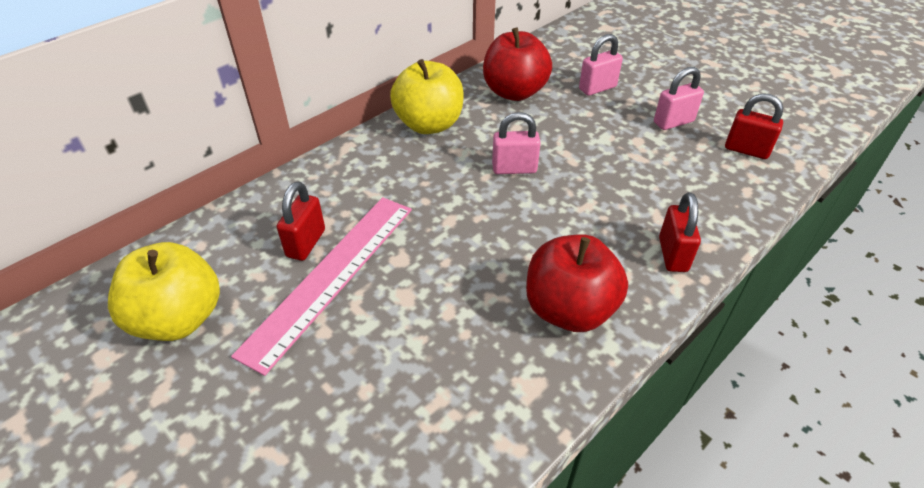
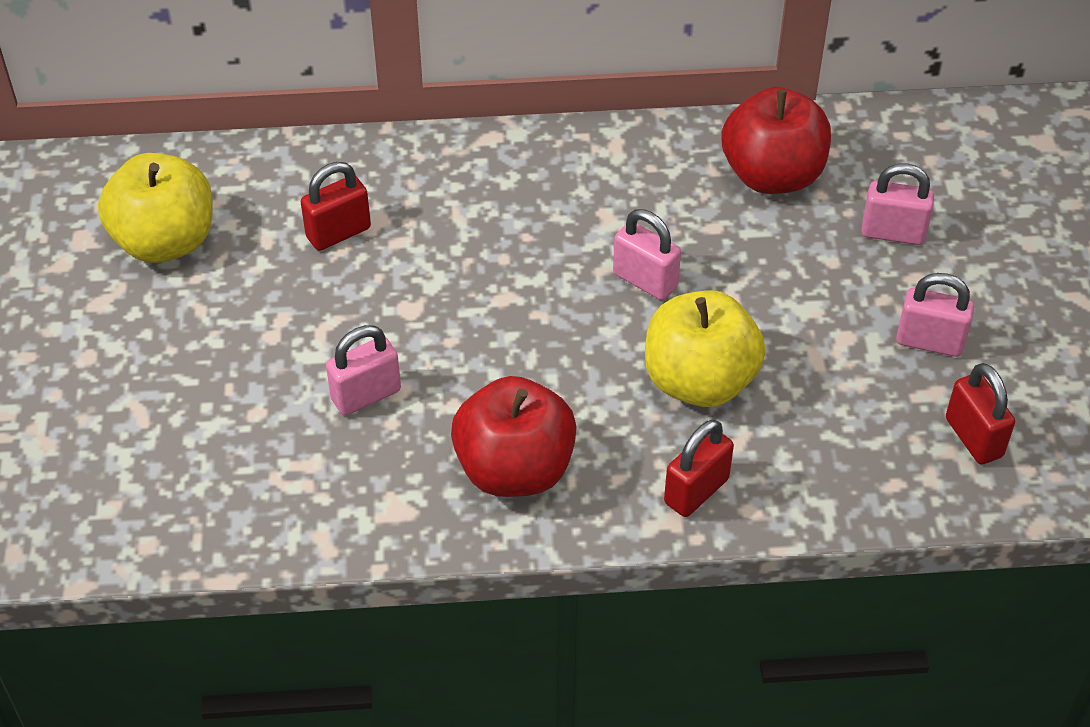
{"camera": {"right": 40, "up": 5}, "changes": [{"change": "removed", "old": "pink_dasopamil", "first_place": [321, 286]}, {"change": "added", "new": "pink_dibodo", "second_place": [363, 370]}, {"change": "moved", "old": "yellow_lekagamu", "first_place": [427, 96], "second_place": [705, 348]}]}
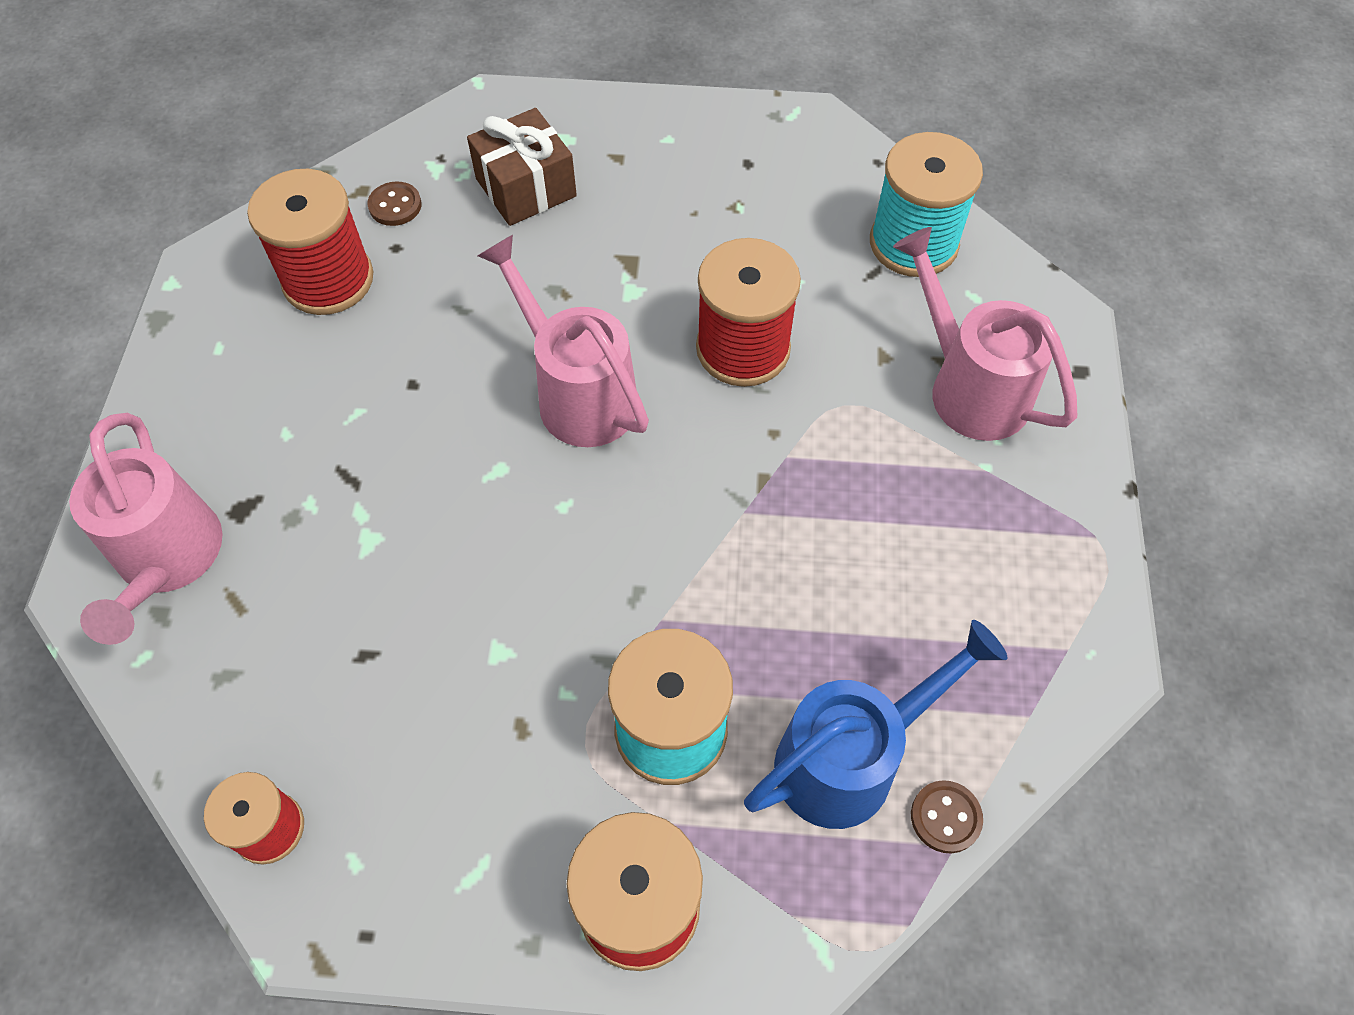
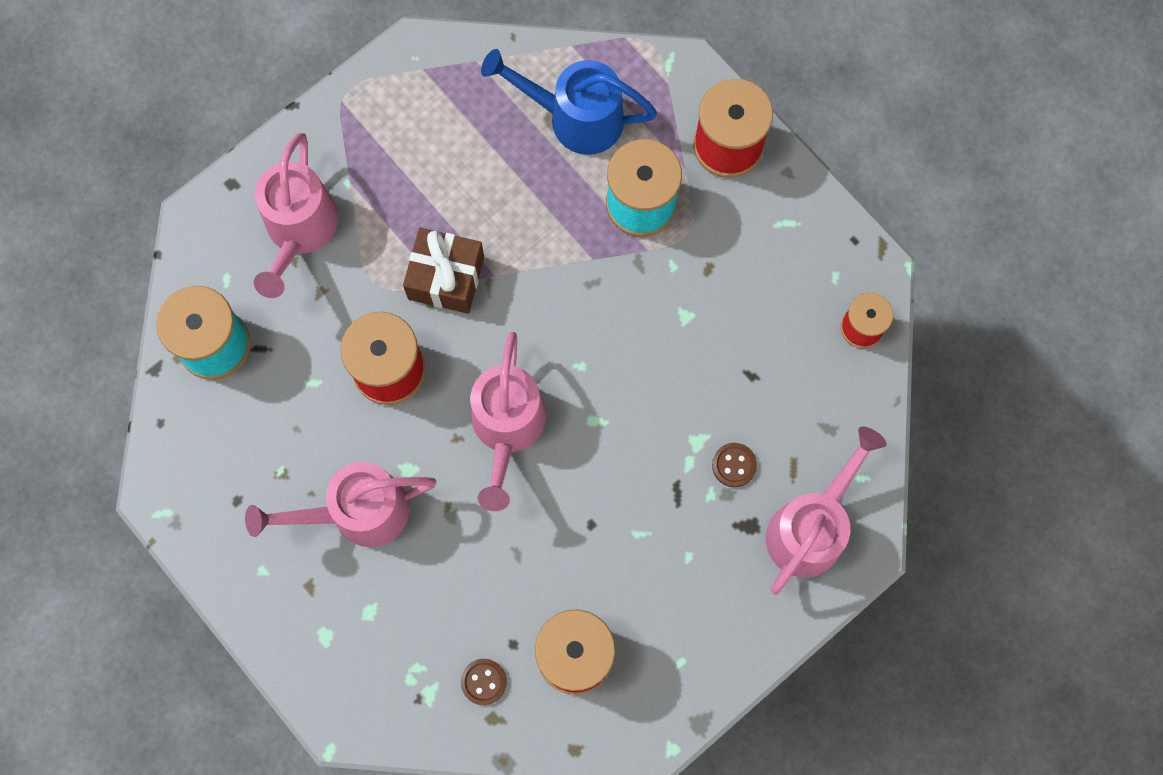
{"camera": {"right": -135, "up": 15}, "changes": [{"change": "added", "new": "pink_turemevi", "second_place": [340, 504]}, {"change": "moved", "old": "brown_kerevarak", "first_place": [522, 167], "second_place": [443, 271]}, {"change": "moved", "old": "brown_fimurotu", "first_place": [947, 817], "second_place": [734, 465]}]}
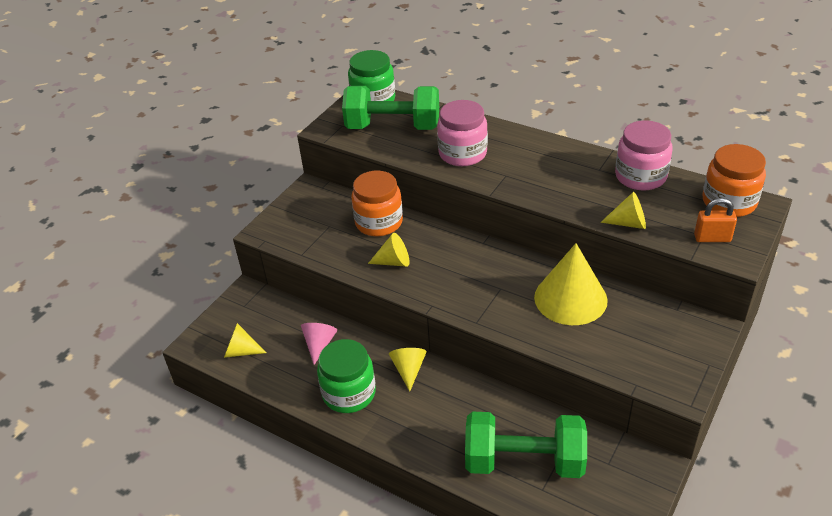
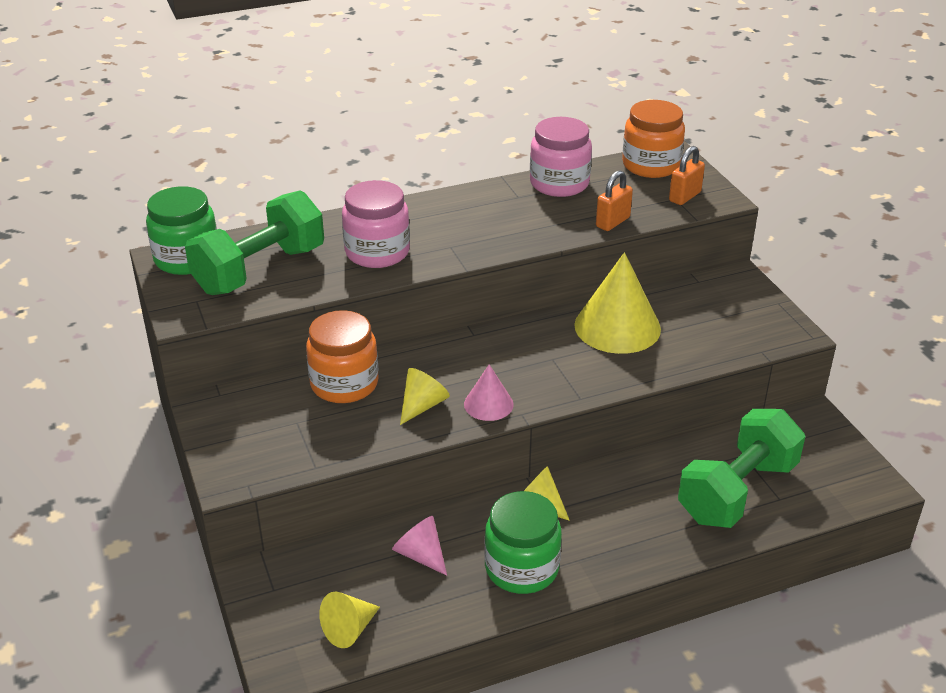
{"camera": {"right": -55, "up": -5}, "changes": [{"change": "added", "new": "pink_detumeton", "second_place": [489, 392]}, {"change": "replaced", "old": "yellow_detumeton", "new": "orange_dibodo", "first_place": [623, 210], "second_place": [614, 200]}]}
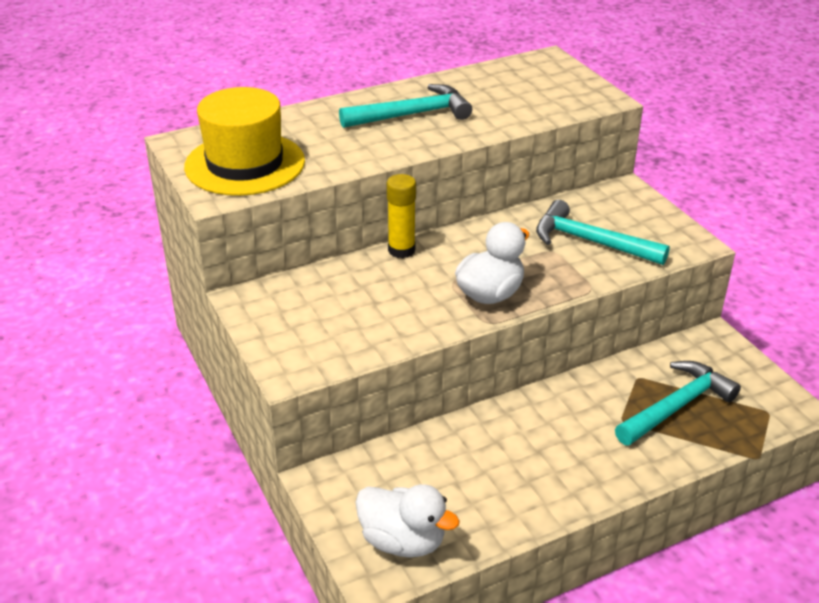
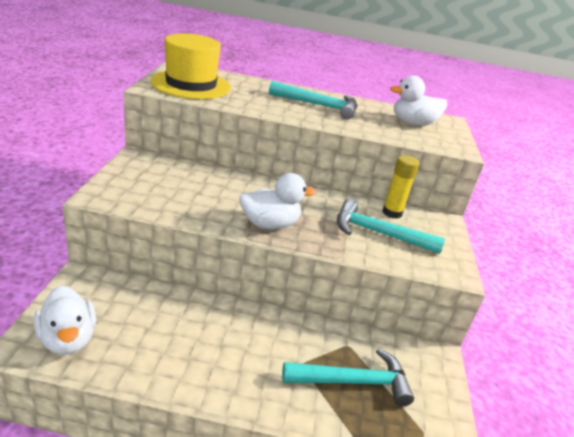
{"camera": {"right": 30, "up": -5}, "changes": [{"change": "added", "new": "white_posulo", "second_place": [418, 100]}, {"change": "moved", "old": "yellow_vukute", "first_place": [401, 216], "second_place": [400, 187]}, {"change": "turned", "old": "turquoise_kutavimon", "first_place": [603, 232], "second_place": [391, 226], "degrees": -45}]}
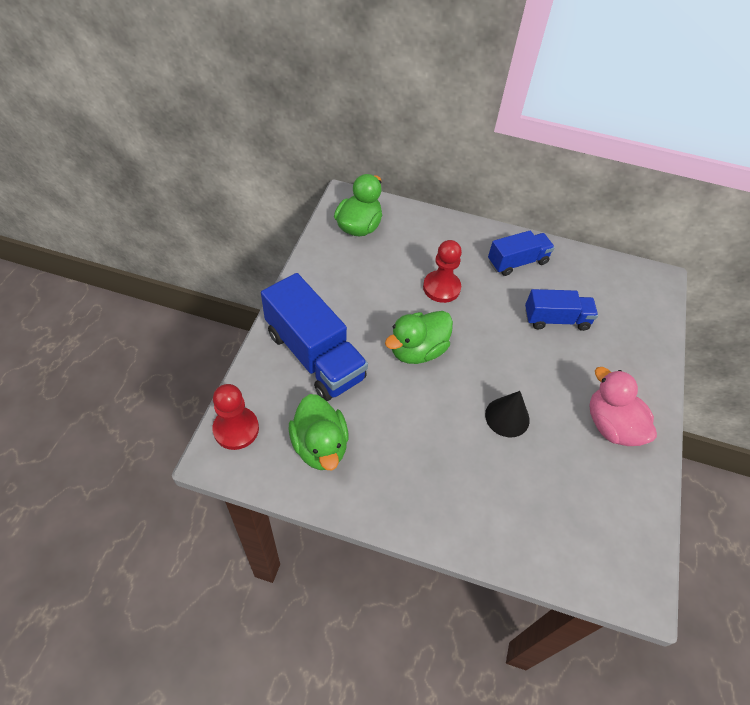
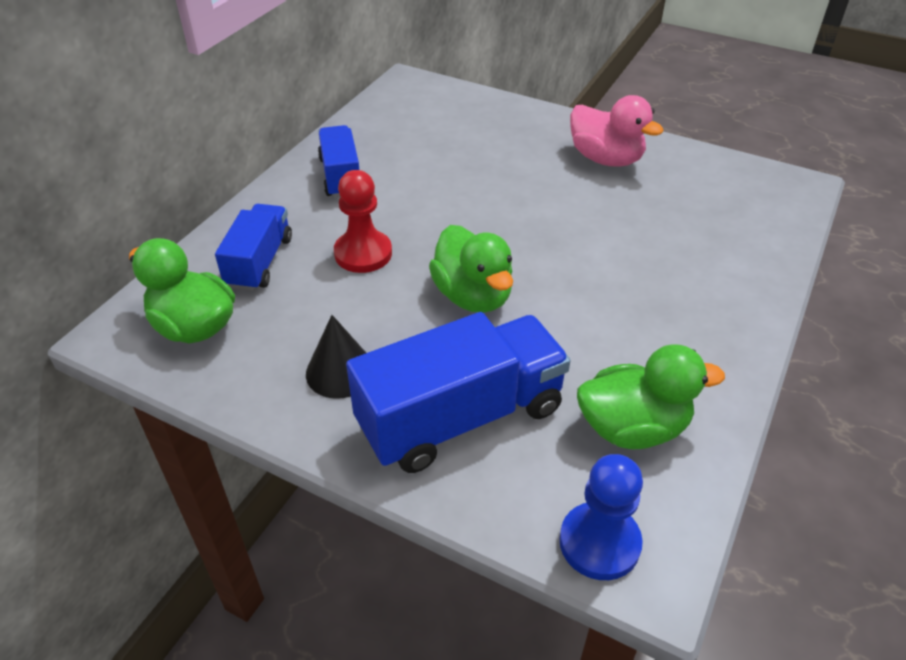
{"camera": {"right": -75, "up": -10}, "changes": [{"change": "moved", "old": "black_detumeton", "first_place": [507, 414], "second_place": [336, 357]}, {"change": "moved", "old": "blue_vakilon", "first_place": [561, 310], "second_place": [253, 247]}, {"change": "recoloured", "old": "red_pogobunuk", "new": "blue_pogobunuk", "first_place": [235, 417], "second_place": [601, 517]}, {"change": "turned", "old": "pink_posulo", "first_place": [623, 406], "second_place": [617, 130], "degrees": -120}]}
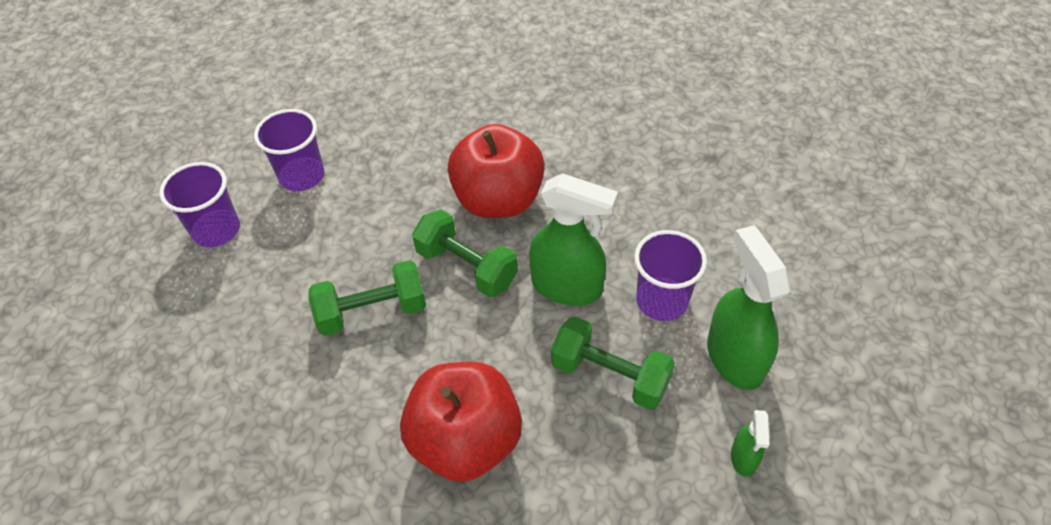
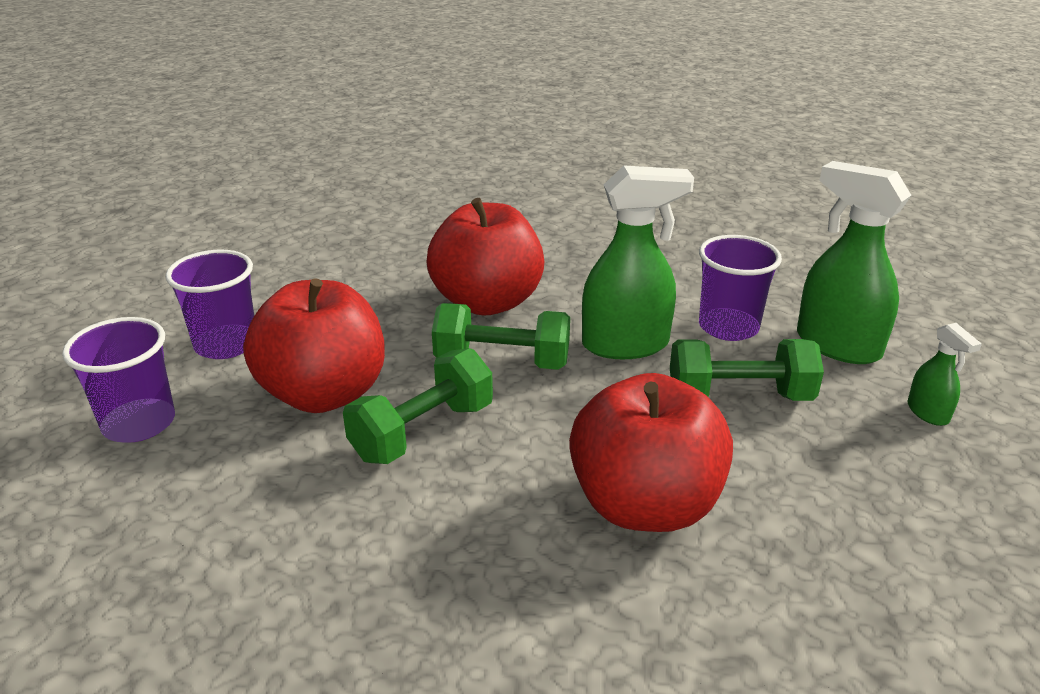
{"camera": {"right": -30, "up": -20}, "changes": [{"change": "added", "new": "red_lekagamu", "second_place": [314, 345]}]}
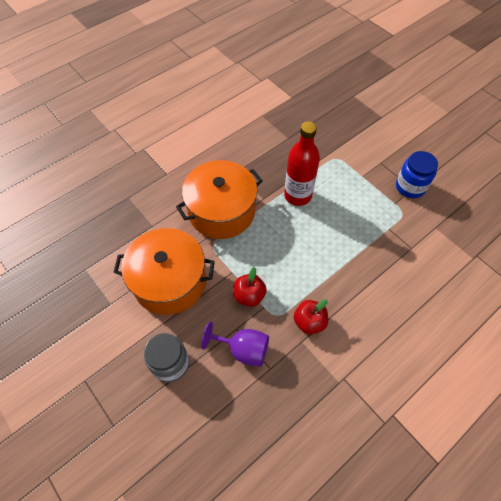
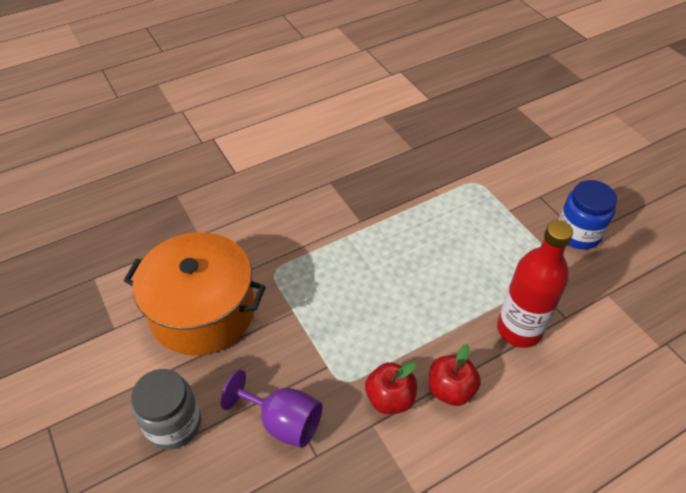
{"camera": {"right": 10, "up": -10}, "changes": [{"change": "removed", "old": "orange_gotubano", "first_place": [219, 199]}, {"change": "moved", "old": "red_lekagamu", "first_place": [250, 287], "second_place": [455, 375]}, {"change": "moved", "old": "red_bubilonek", "first_place": [302, 164], "second_place": [535, 284]}]}
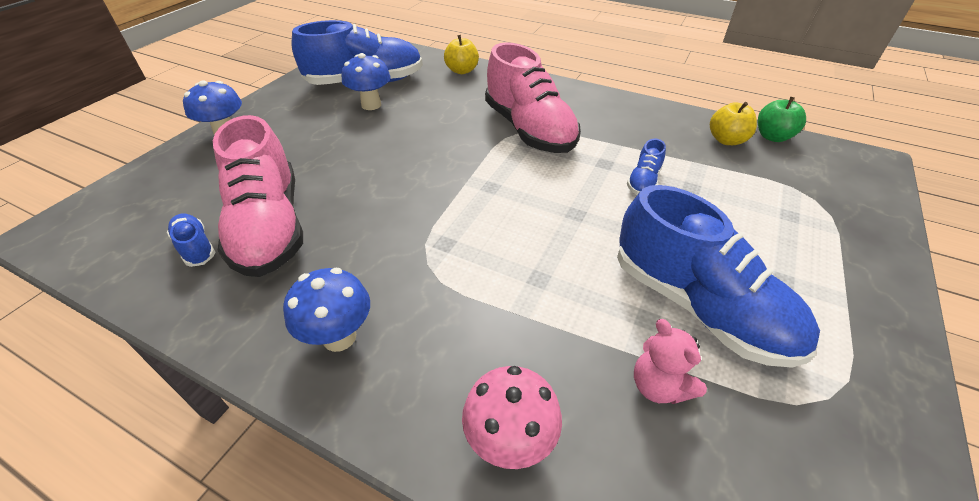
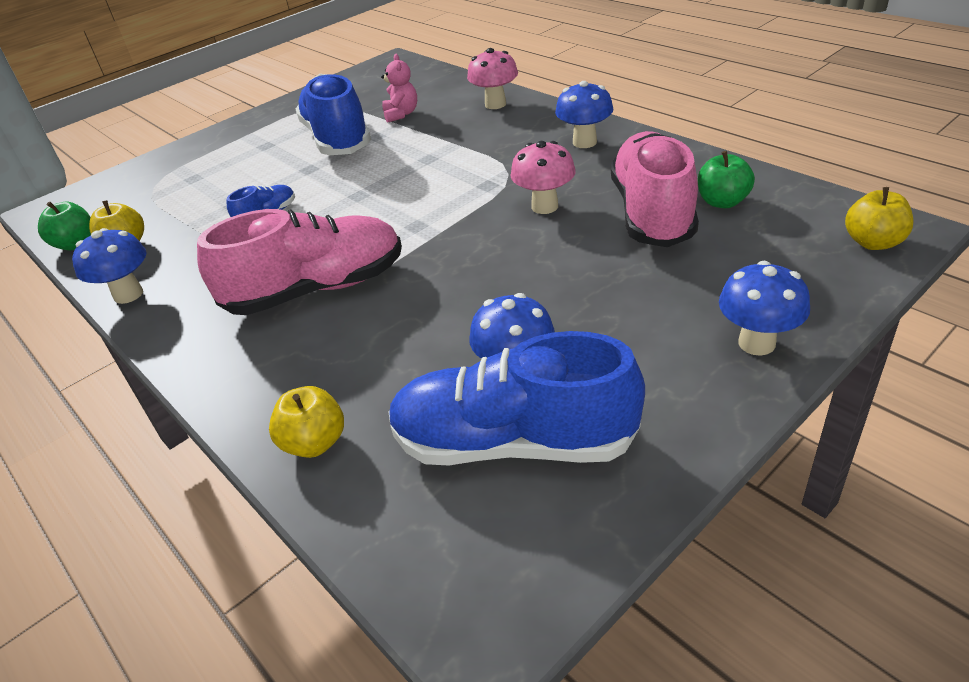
{"camera": {"right": -155, "up": -5}, "changes": [{"change": "added", "new": "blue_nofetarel", "second_place": [109, 266]}, {"change": "added", "new": "pink_nofetarel", "second_place": [543, 177]}, {"change": "added", "new": "yellow_lekagamu", "second_place": [879, 218]}, {"change": "replaced", "old": "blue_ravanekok", "new": "green_lekagamu", "first_place": [191, 240], "second_place": [726, 179]}, {"change": "turned", "old": "pink_ravanekok", "first_place": [533, 97], "second_place": [299, 262], "degrees": 75}]}
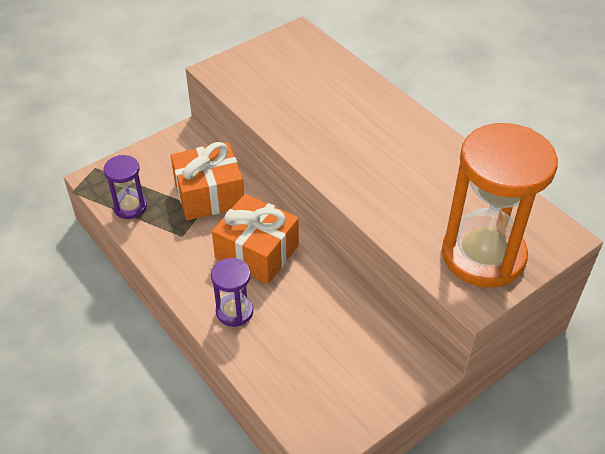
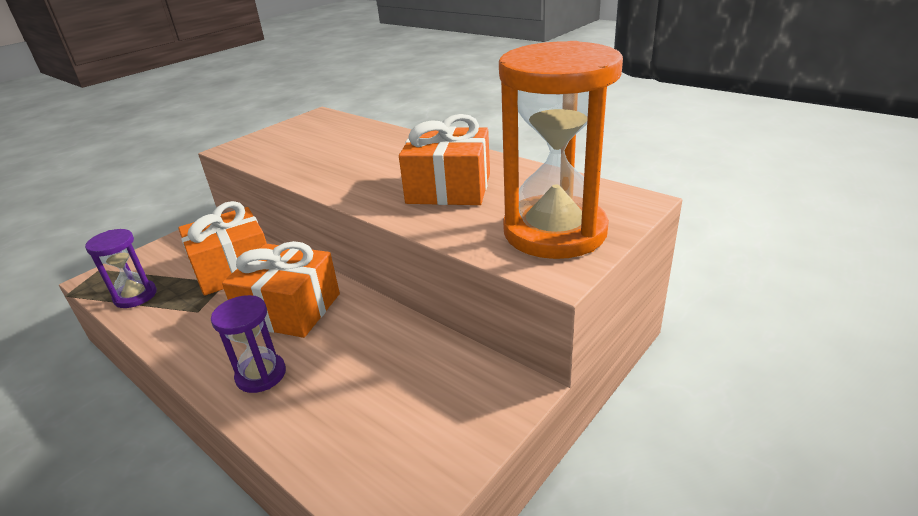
{"camera": {"right": -10, "up": -15}, "changes": [{"change": "added", "new": "orange_kerevarak", "second_place": [444, 159]}]}
